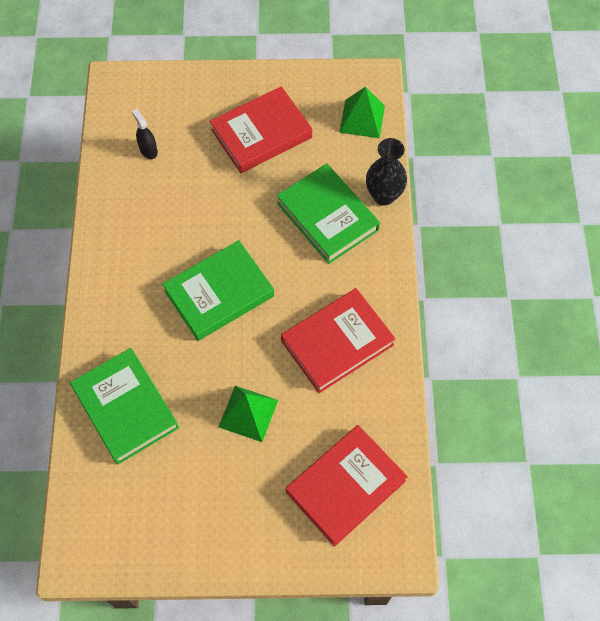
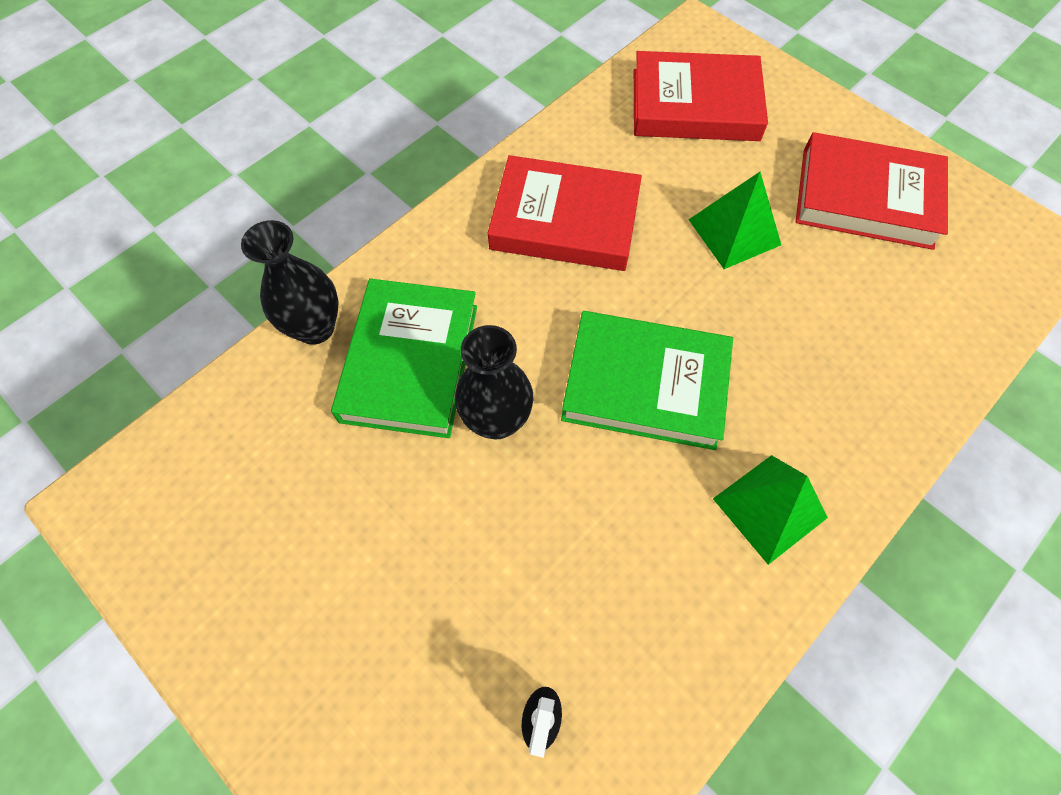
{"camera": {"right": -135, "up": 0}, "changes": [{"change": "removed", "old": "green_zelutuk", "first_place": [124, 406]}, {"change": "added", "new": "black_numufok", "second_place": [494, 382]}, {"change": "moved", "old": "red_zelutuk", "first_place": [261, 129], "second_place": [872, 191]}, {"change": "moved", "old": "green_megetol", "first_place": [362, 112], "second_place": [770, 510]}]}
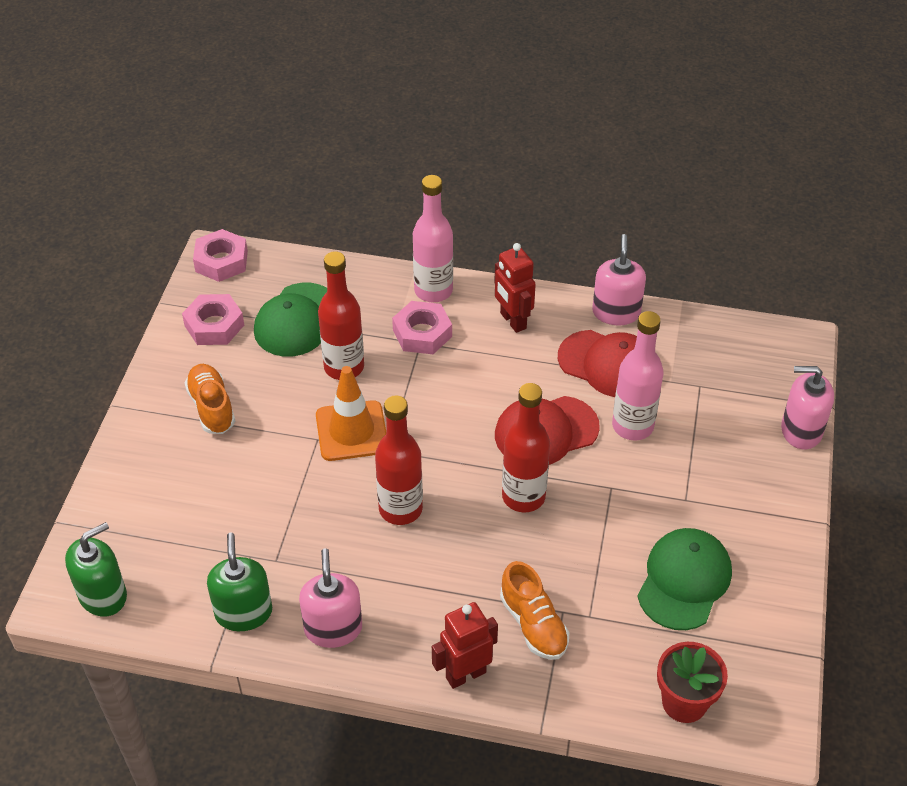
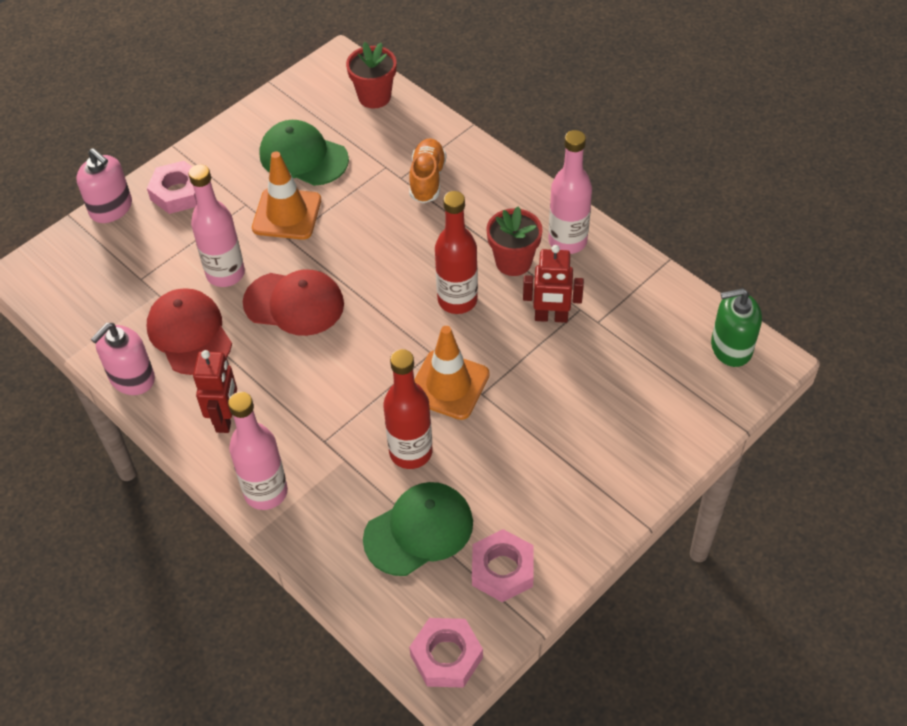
{"camera": {"right": -145, "up": 5}, "changes": [{"change": "removed", "old": "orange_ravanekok", "first_place": [210, 399]}, {"change": "removed", "old": "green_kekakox", "first_place": [239, 581]}, {"change": "removed", "old": "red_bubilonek", "first_place": [526, 447]}, {"change": "added", "new": "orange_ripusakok", "second_place": [286, 195]}, {"change": "added", "new": "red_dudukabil", "second_place": [514, 241]}, {"change": "moved", "old": "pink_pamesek", "first_place": [422, 327], "second_place": [172, 187]}, {"change": "moved", "old": "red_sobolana", "first_place": [465, 645], "second_place": [553, 284]}, {"change": "replaced", "old": "pink_kekakox", "new": "pink_bubilonek", "first_place": [330, 598], "second_place": [570, 192]}, {"change": "turned", "old": "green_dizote", "first_place": [684, 579], "second_place": [304, 153], "degrees": 60}]}
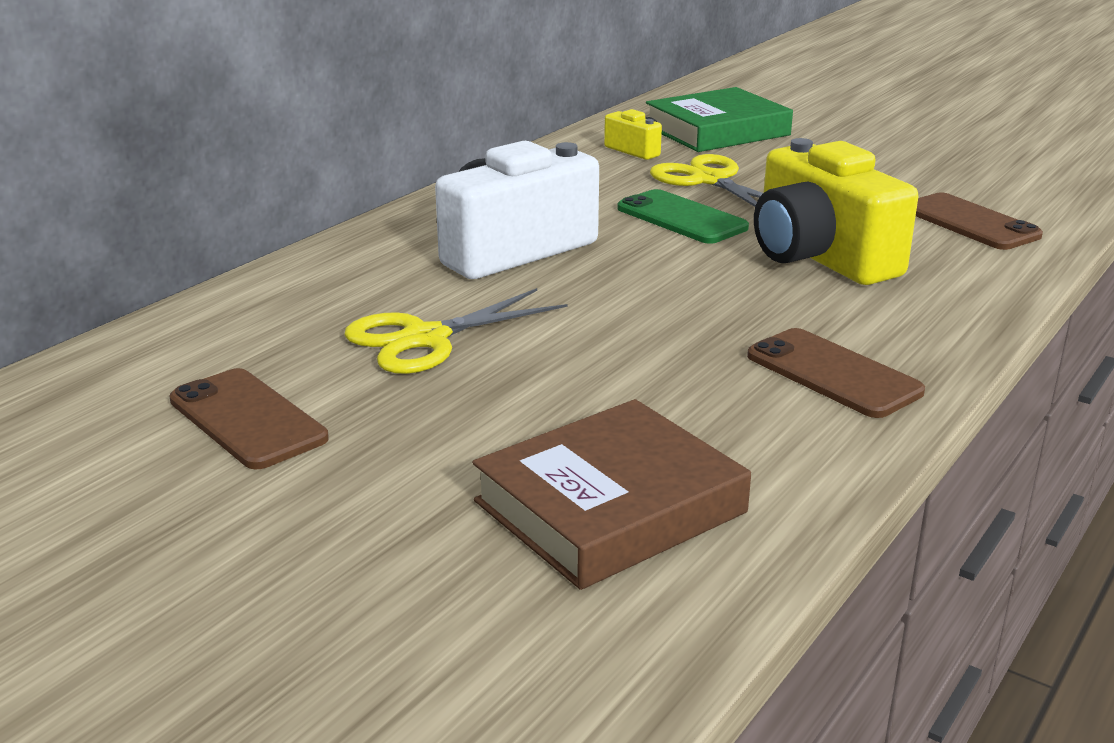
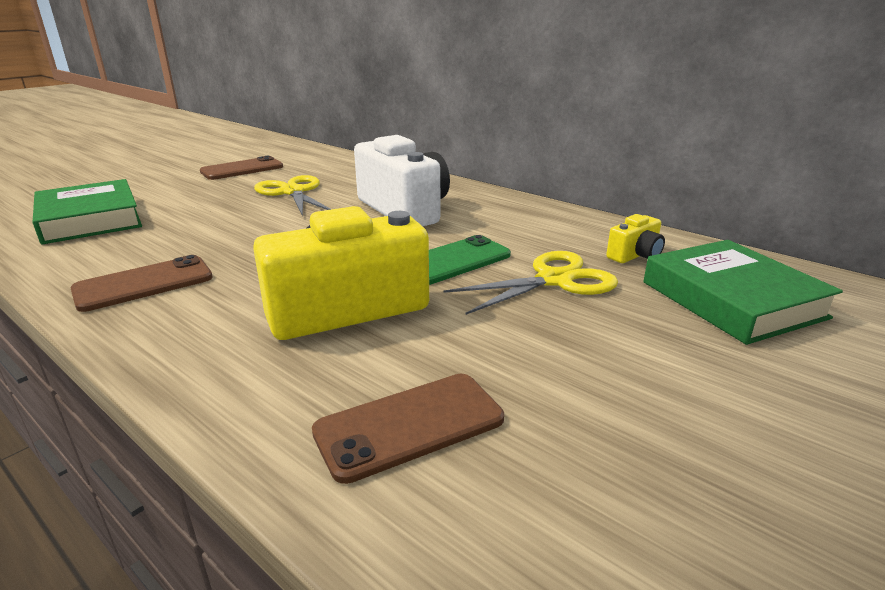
{"camera": {"right": 95, "up": 0}, "changes": [{"change": "recoloured", "old": "brown_zelutuk", "new": "green_zelutuk", "first_place": [611, 494], "second_place": [87, 211]}]}
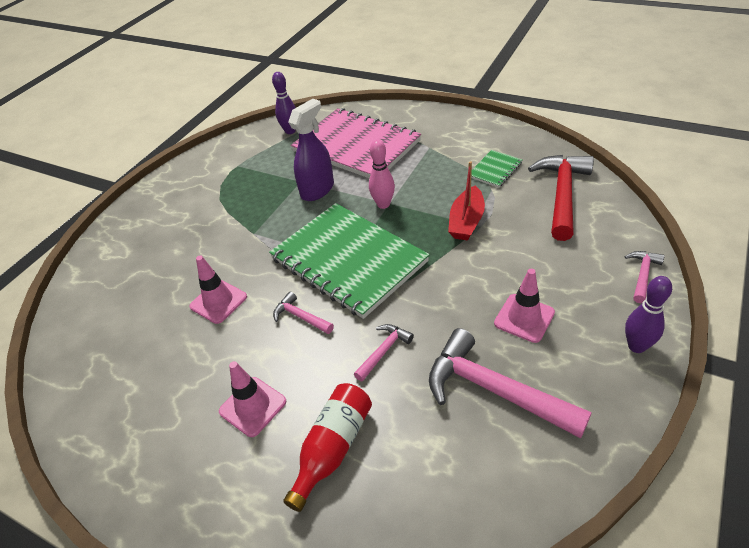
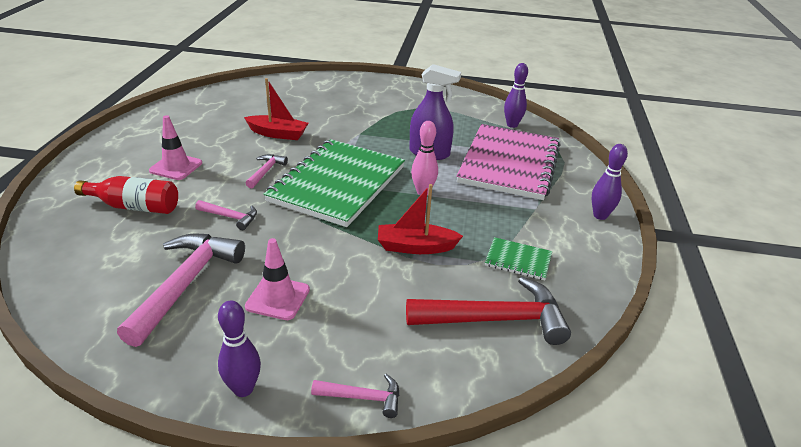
{"camera": {"right": 65, "up": -10}, "changes": [{"change": "added", "new": "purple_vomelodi", "second_place": [610, 182]}, {"change": "replaced", "old": "pink_ripusakok", "new": "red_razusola", "first_place": [218, 290], "second_place": [276, 109]}]}
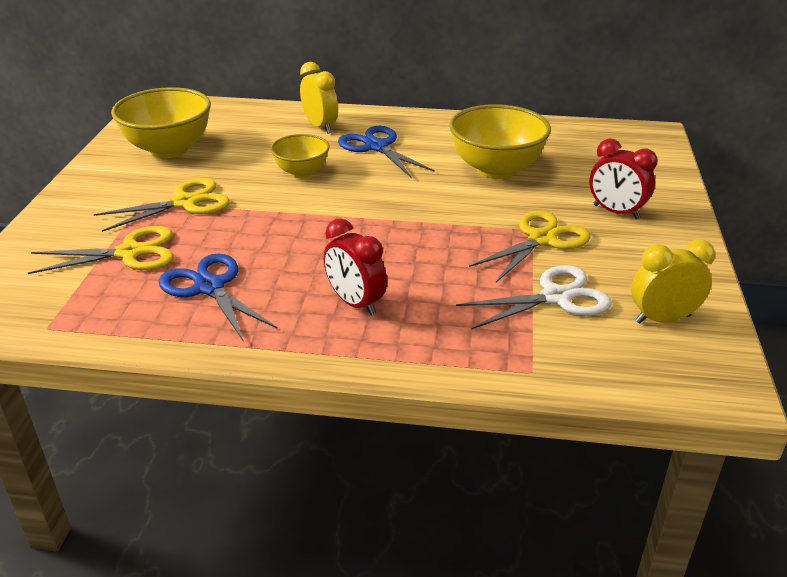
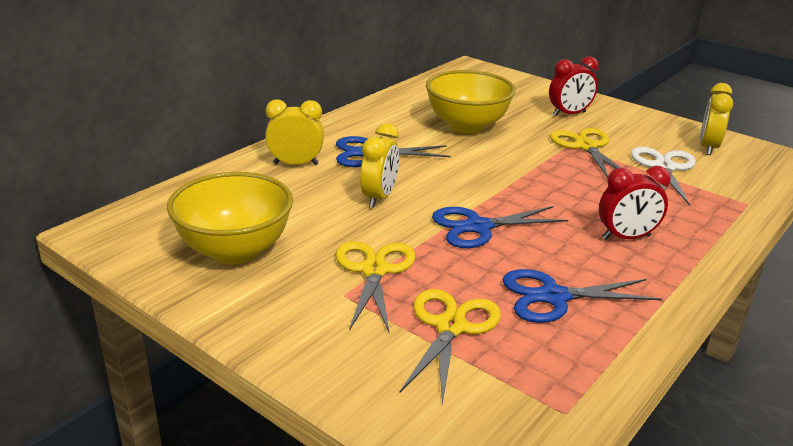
{"camera": {"right": -60, "up": -5}, "changes": [{"change": "added", "new": "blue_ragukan", "second_place": [500, 227]}, {"change": "replaced", "old": "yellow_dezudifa", "new": "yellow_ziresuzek", "first_place": [300, 156], "second_place": [379, 165]}]}
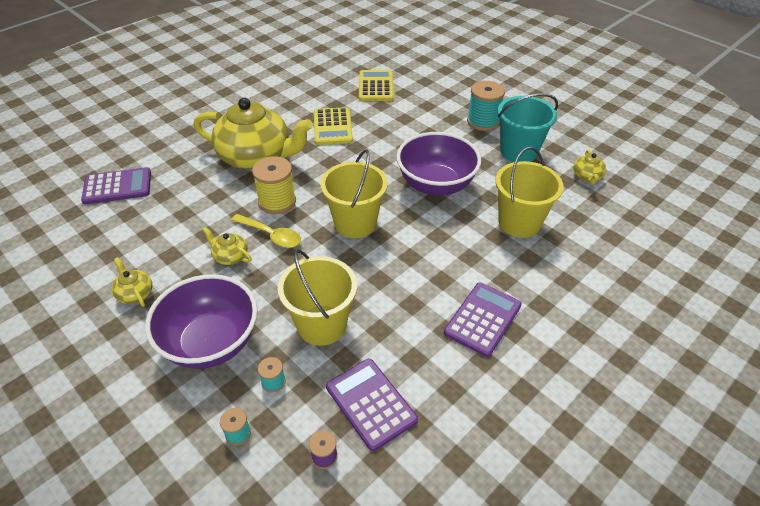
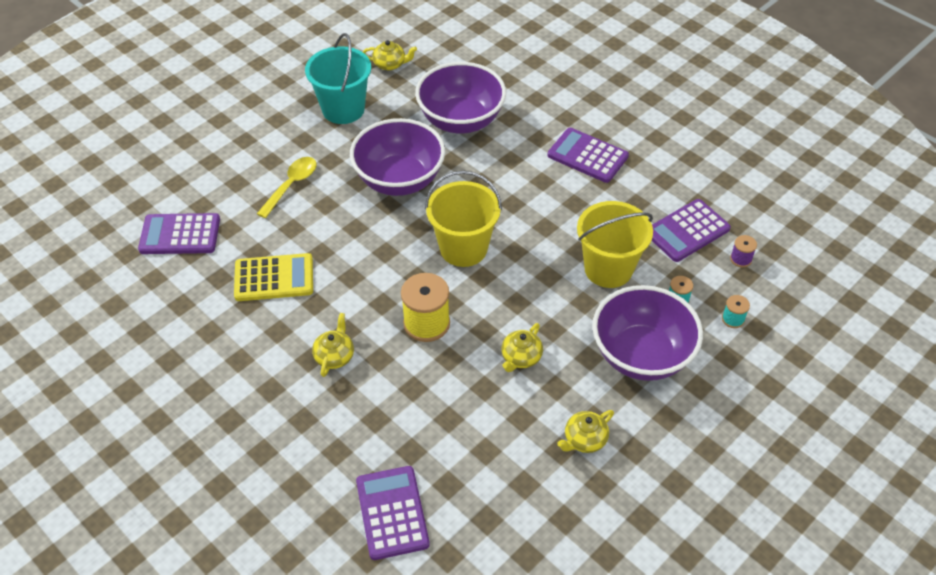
{"camera": {"right": -90, "up": 5}, "changes": [{"change": "removed", "old": "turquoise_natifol", "first_place": [486, 106]}, {"change": "moved", "old": "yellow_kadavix", "first_place": [266, 231], "second_place": [287, 187]}, {"change": "replaced", "old": "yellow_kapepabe", "new": "purple_dezudifa", "first_place": [529, 192], "second_place": [460, 98]}, {"change": "recoloured", "old": "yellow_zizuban", "new": "purple_zizuban", "first_place": [376, 85], "second_place": [179, 233]}, {"change": "resized", "old": "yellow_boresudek", "first_place": [253, 134], "second_place": [333, 345], "factor": 0.41}]}
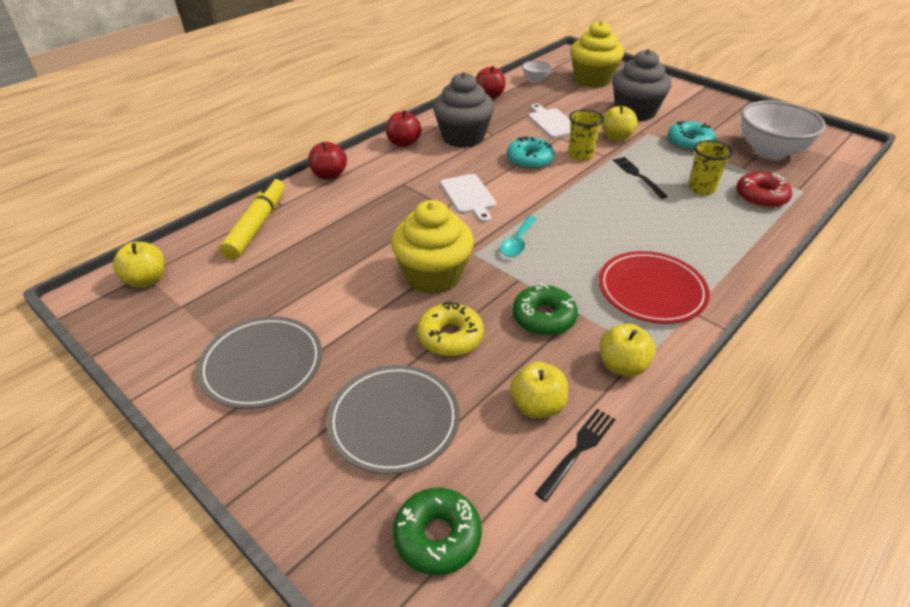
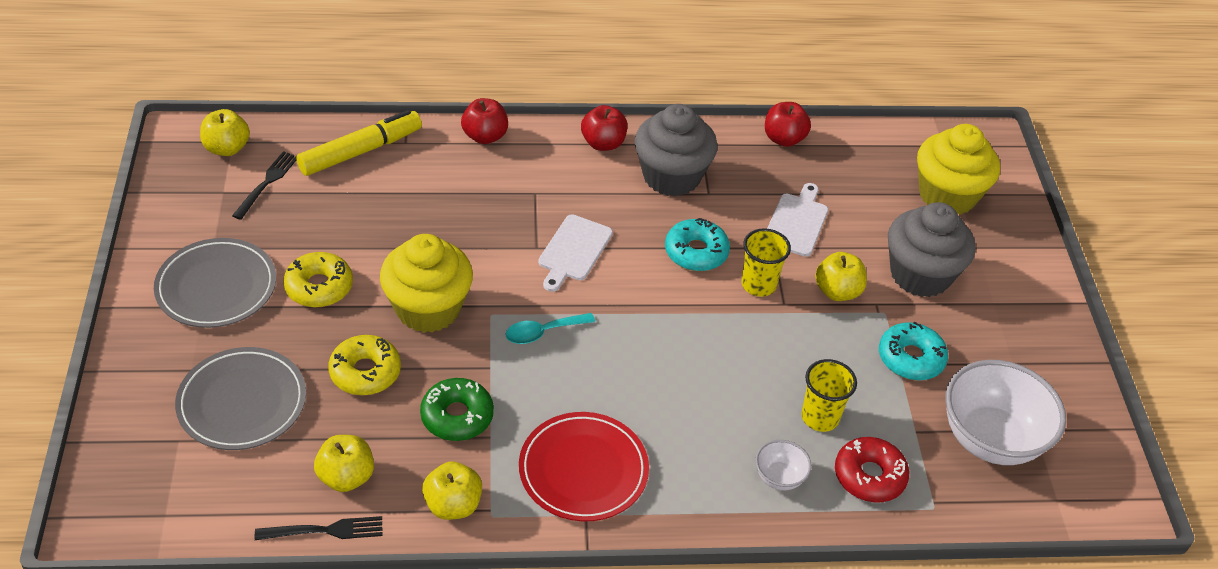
{"camera": {"right": 40, "up": 5}, "changes": [{"change": "removed", "old": "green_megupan", "first_place": [437, 531]}, {"change": "added", "new": "yellow_megupan", "second_place": [318, 280]}, {"change": "moved", "old": "white_dezudifa", "first_place": [537, 71], "second_place": [783, 465]}, {"change": "moved", "old": "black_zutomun", "first_place": [640, 178], "second_place": [264, 185]}]}
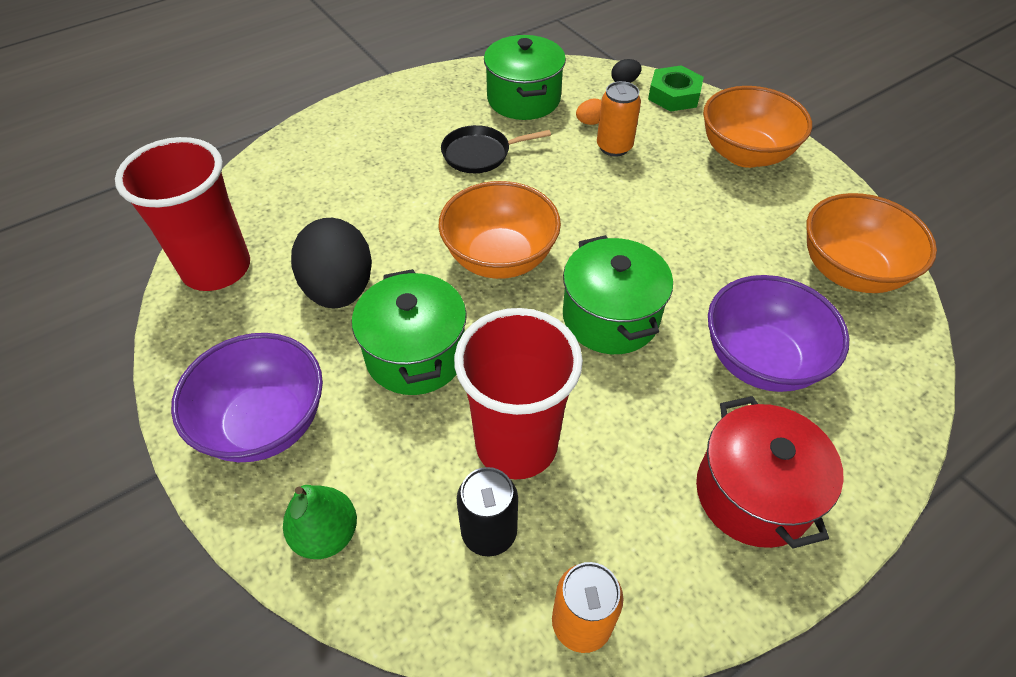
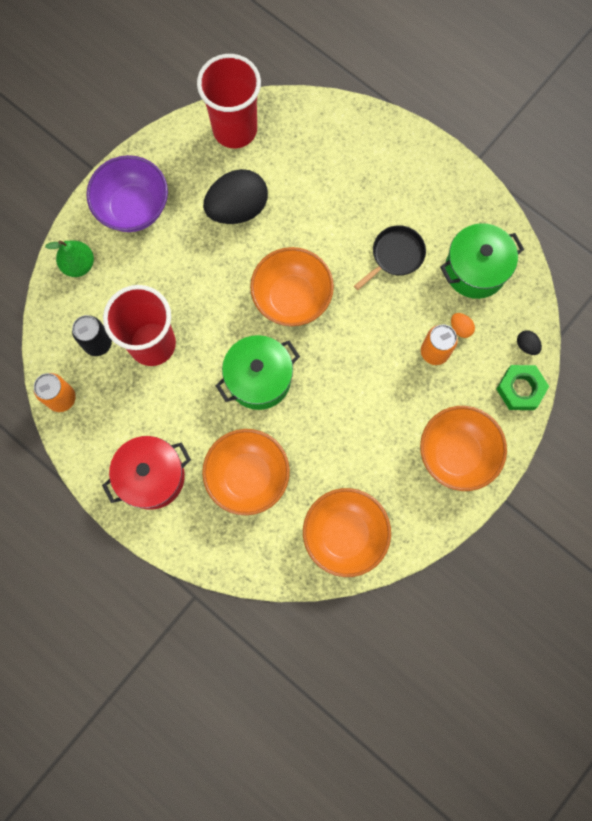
{"camera": {"right": 75, "up": 25}, "changes": [{"change": "removed", "old": "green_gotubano", "first_place": [409, 332]}, {"change": "recoloured", "old": "purple_dezudifa", "new": "orange_dezudifa", "first_place": [778, 333], "second_place": [246, 472]}, {"change": "turned", "old": "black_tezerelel", "first_place": [496, 149], "second_place": [390, 257], "degrees": 75}]}
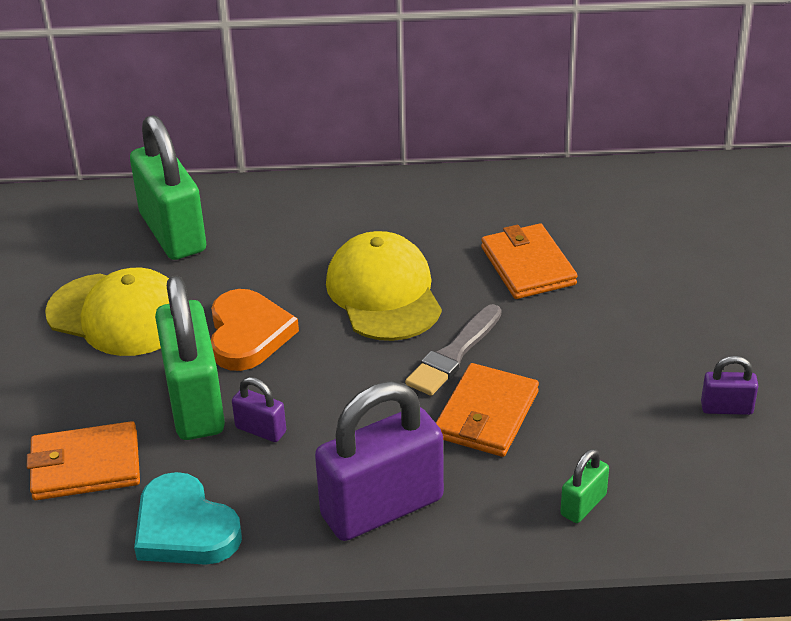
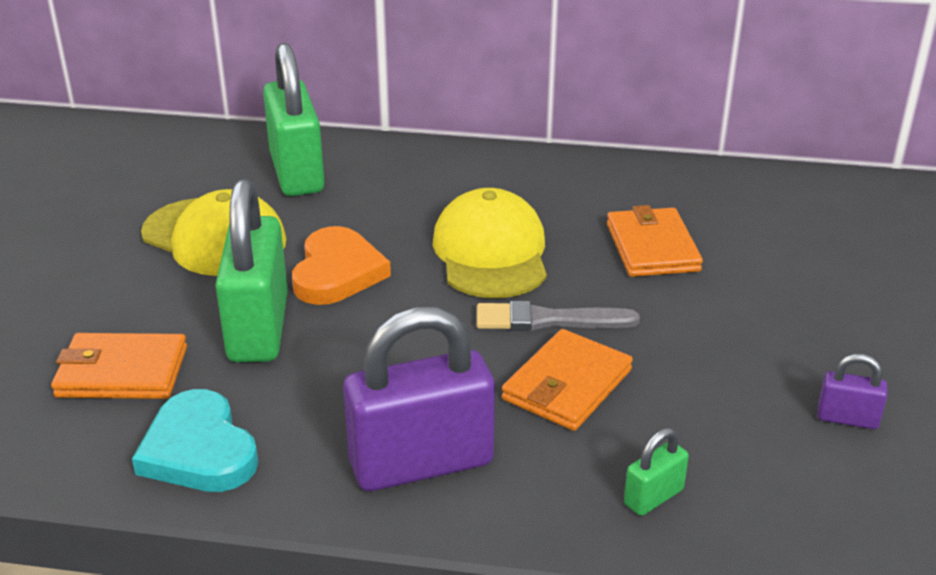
{"camera": {"right": 10, "up": -5}, "changes": [{"change": "removed", "old": "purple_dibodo", "first_place": [259, 409]}, {"change": "turned", "old": "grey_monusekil", "first_place": [453, 350], "second_place": [558, 316], "degrees": 45}]}
